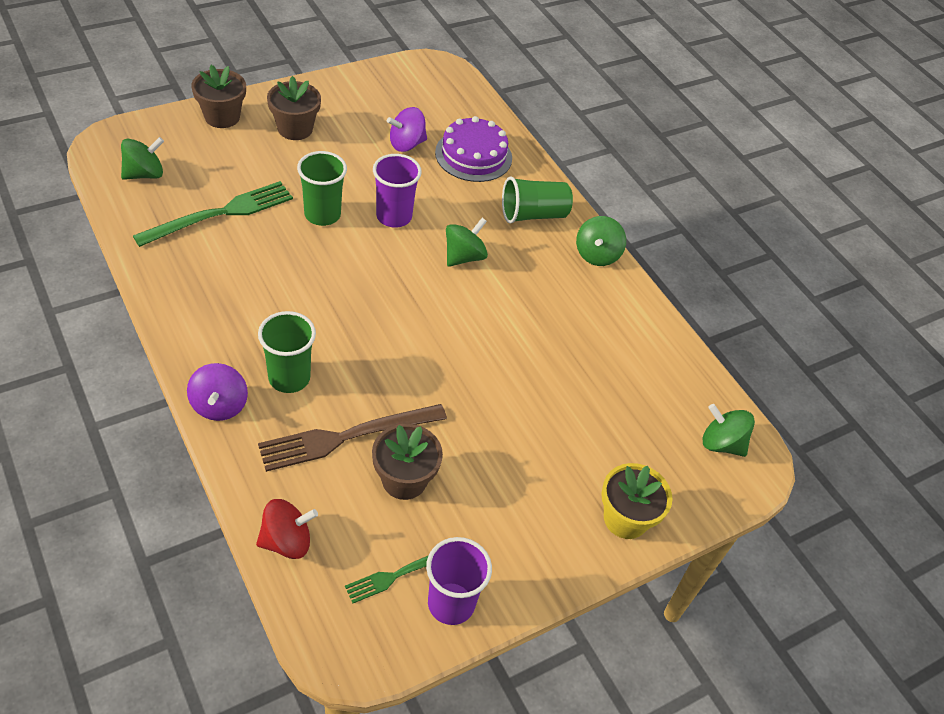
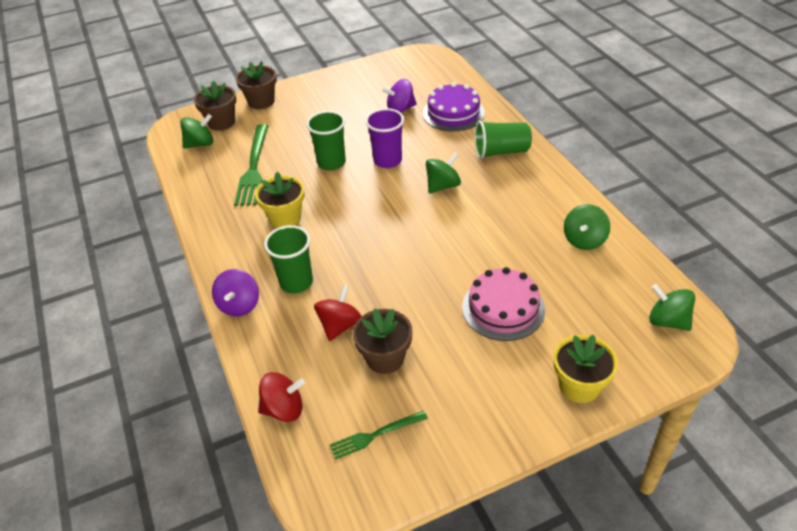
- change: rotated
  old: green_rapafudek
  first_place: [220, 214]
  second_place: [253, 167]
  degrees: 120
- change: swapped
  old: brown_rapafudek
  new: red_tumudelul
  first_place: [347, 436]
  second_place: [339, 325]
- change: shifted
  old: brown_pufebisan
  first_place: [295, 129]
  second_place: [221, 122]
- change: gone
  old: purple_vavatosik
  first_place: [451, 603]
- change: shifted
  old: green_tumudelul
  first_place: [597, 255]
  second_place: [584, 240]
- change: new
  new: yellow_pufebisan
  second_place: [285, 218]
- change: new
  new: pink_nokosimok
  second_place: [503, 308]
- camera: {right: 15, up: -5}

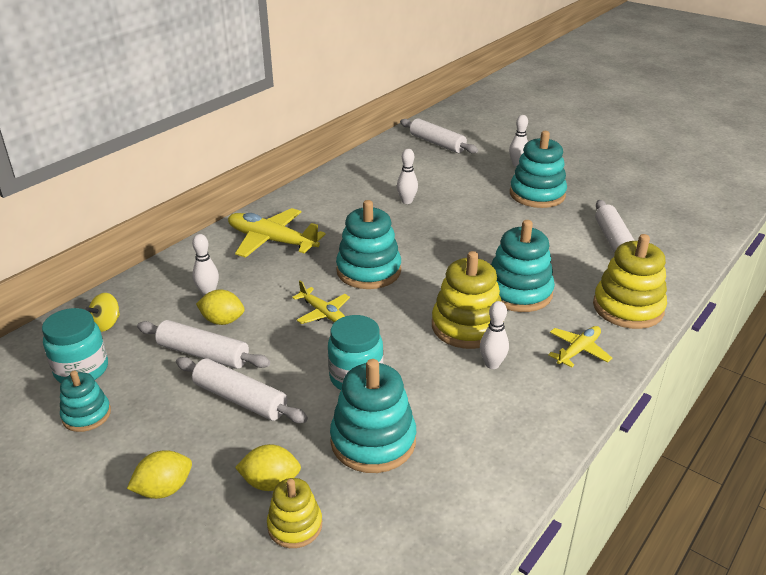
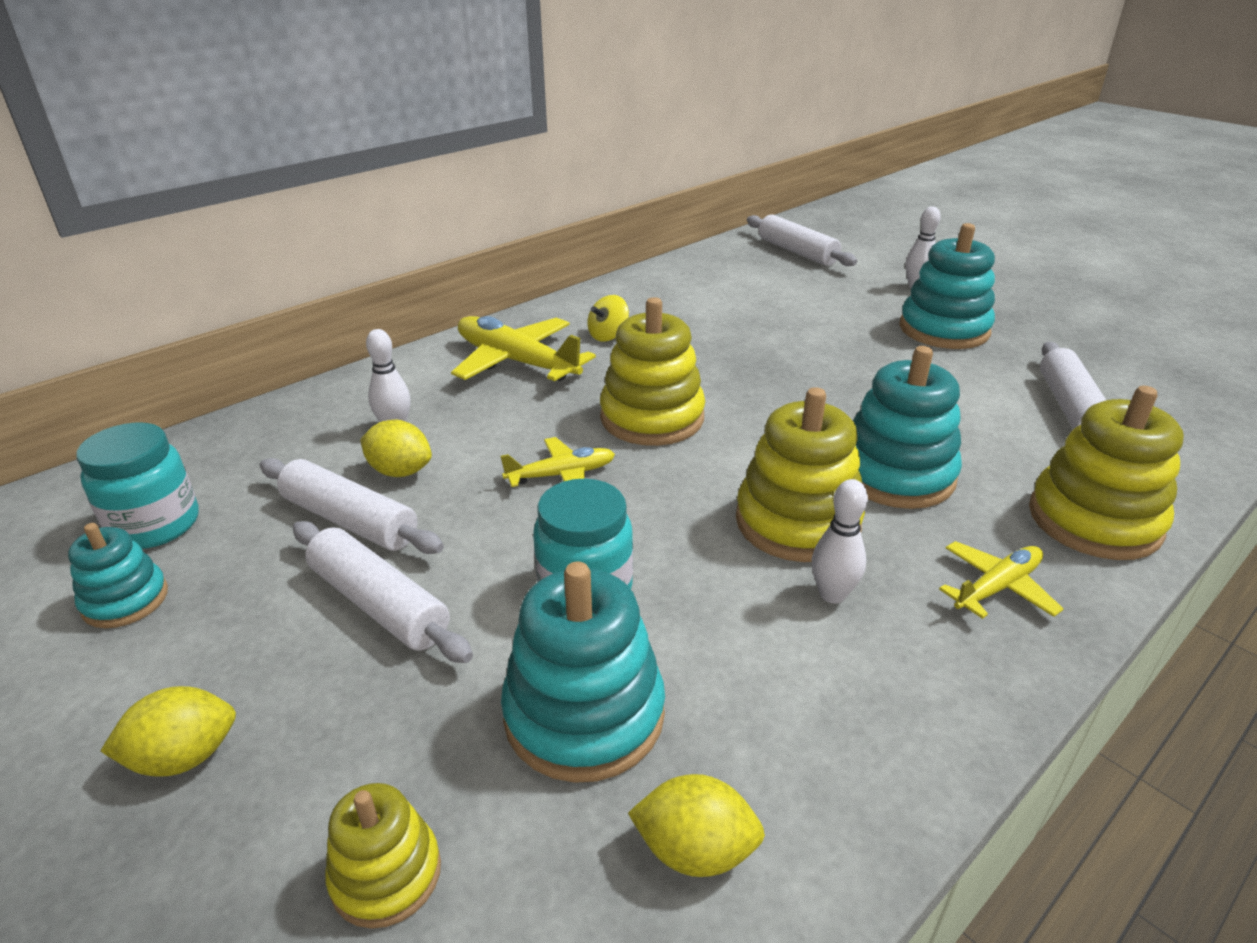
- change: shifted
  old: yellow_tumudelul
  first_place: [106, 324]
  second_place: [608, 335]
- change: shifted
  old: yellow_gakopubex
  first_place: [270, 482]
  second_place: [695, 850]
- change: rotated
  old: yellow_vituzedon
  first_place: [323, 313]
  second_place: [561, 475]
  degrees: -75
- change: repainted
  old: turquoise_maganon
  new: yellow_maganon
  first_place: [368, 271]
  second_place: [652, 418]
- change: gone
  old: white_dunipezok
  first_place: [407, 201]
- camera: {right: 10, up: 0}

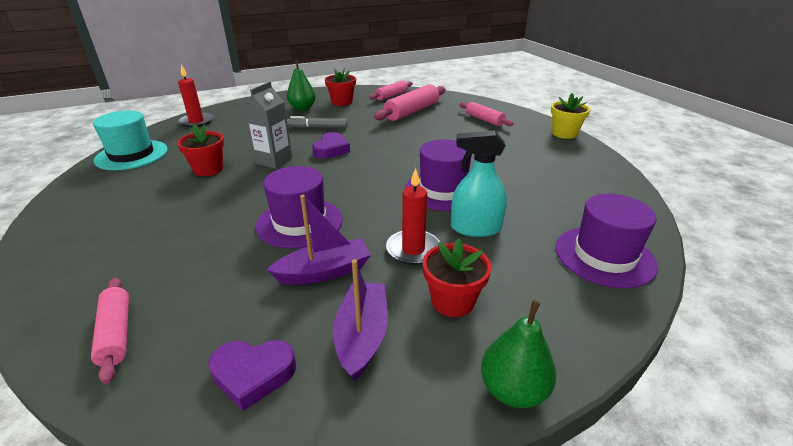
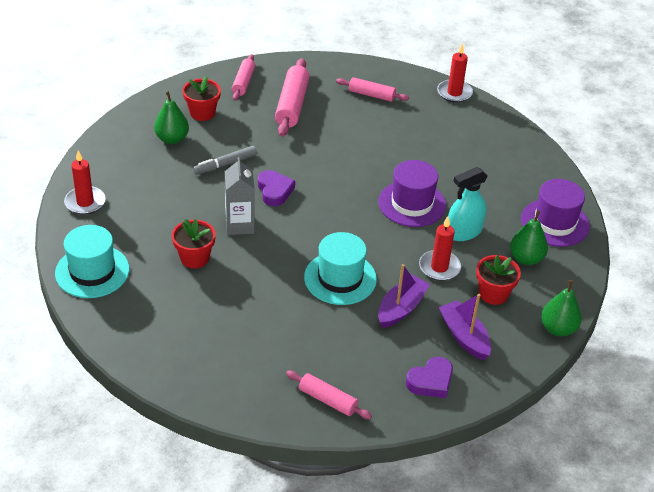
- change: repainted
  old: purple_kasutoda
  new: turquoise_kasutoda
  first_place: [299, 222]
  second_place: [340, 278]
- change: swapped
  old: yellow_pufebisan
  new: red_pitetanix
  first_place: [564, 134]
  second_place: [454, 93]
- change: new
  new: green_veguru
  second_place: [526, 258]
- camera: {right: -35, up: 10}

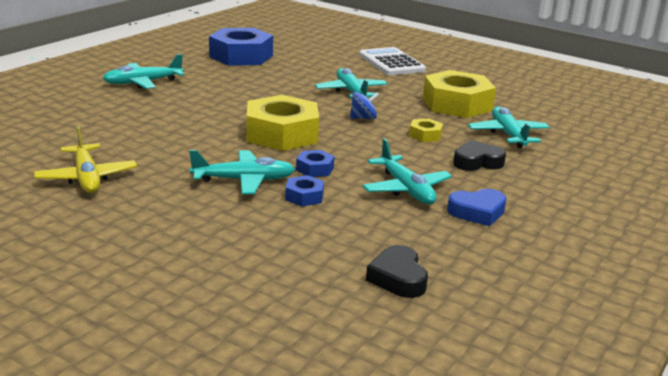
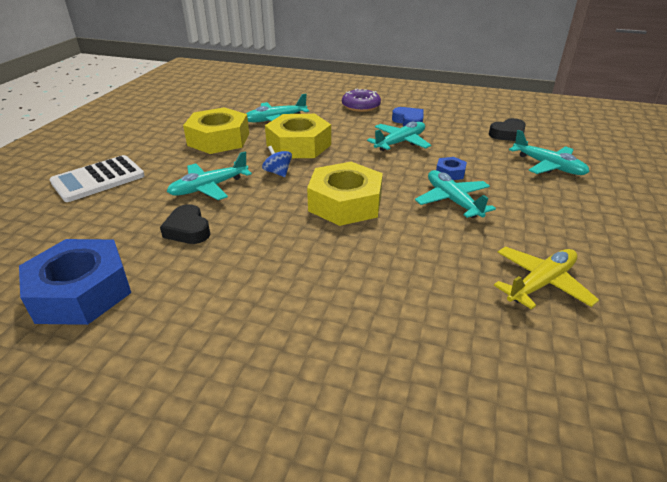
- change: shifted
  old: turquoise_vituzedon
  first_place: [143, 83]
  second_place: [548, 166]
- change: gone
  old: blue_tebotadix
  first_place: [315, 169]
- change: scaled
  old: yellow_tebotadix
  first_place: [425, 135]
  second_place: [298, 145]
  factor: 2.26
- change: shifted
  old: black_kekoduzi
  first_place: [477, 162]
  second_place: [188, 230]
- change: new
  new: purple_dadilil
  second_place: [361, 106]
- camera: {right: -105, up: 10}

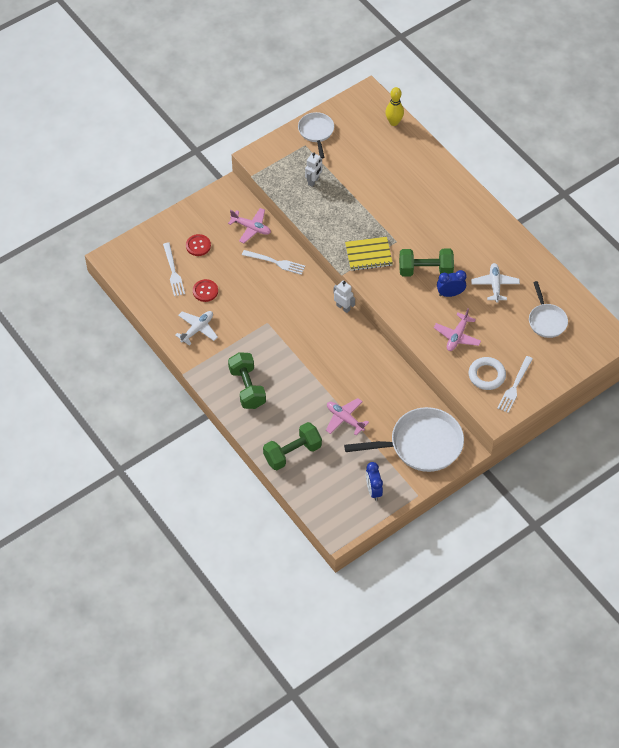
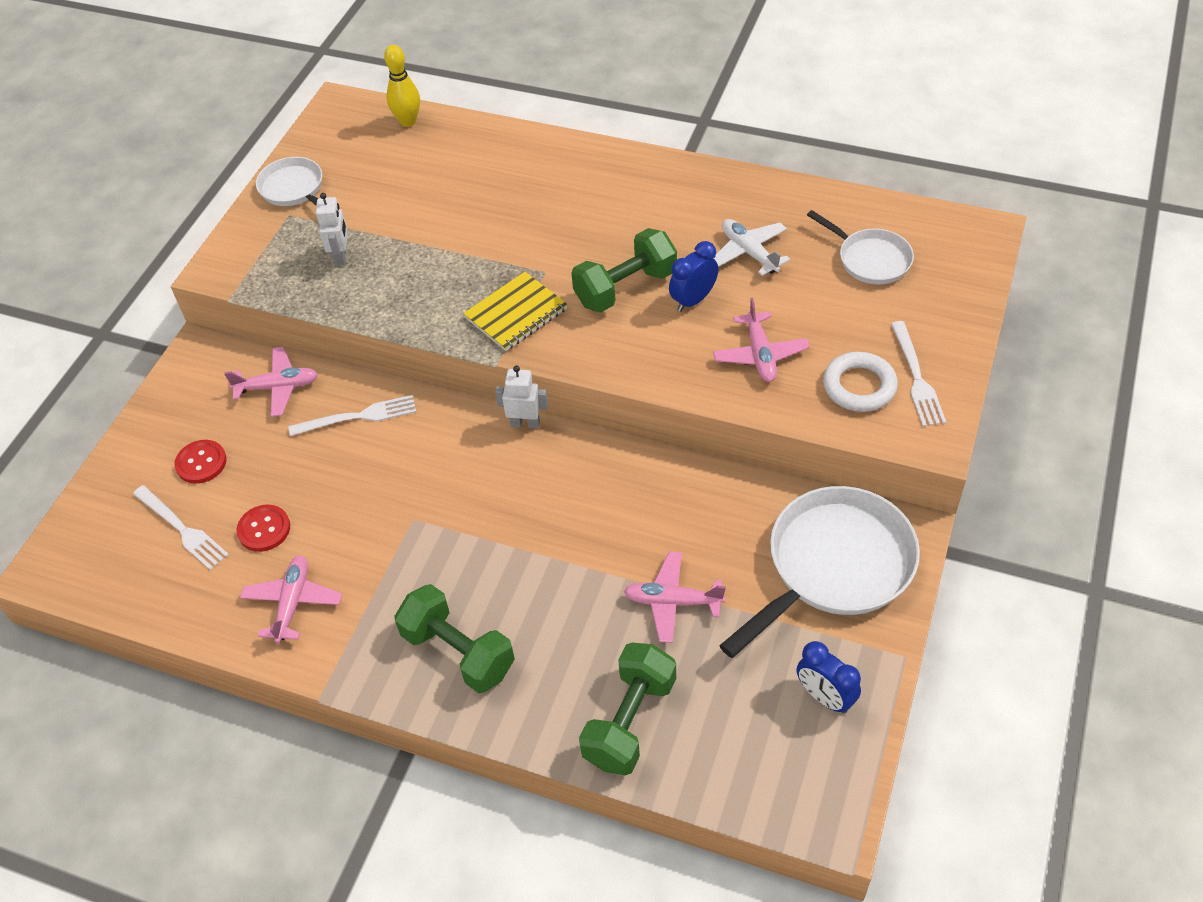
- change: repainted
  old: white_vituzedon
  new: pink_vituzedon
  first_place: [197, 329]
  second_place: [293, 603]
- camera: {right: -30, up: -5}

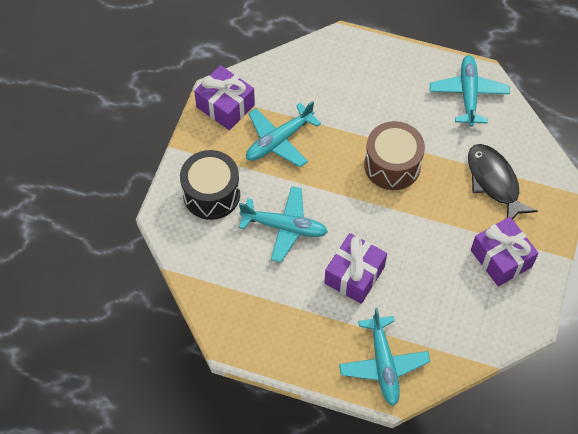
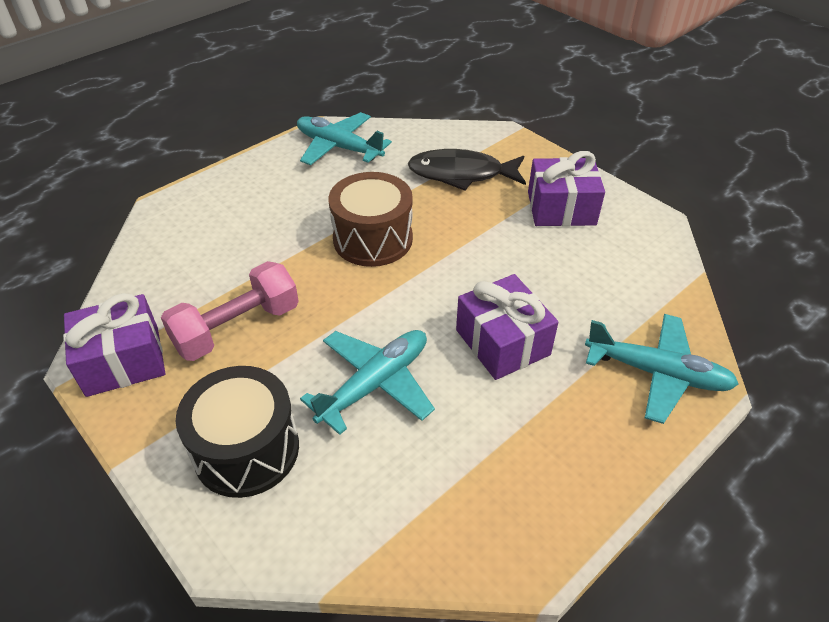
- change: swapped
  old: turquoise_vituzedon
  new: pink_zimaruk
  first_place: [278, 141]
  second_place: [237, 328]
- camera: {right: -60, up: -15}

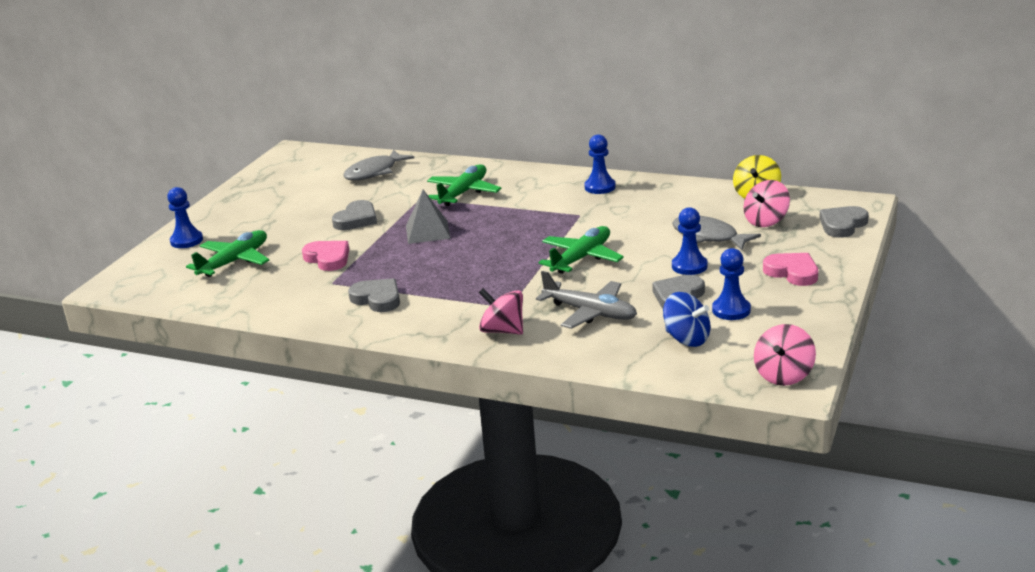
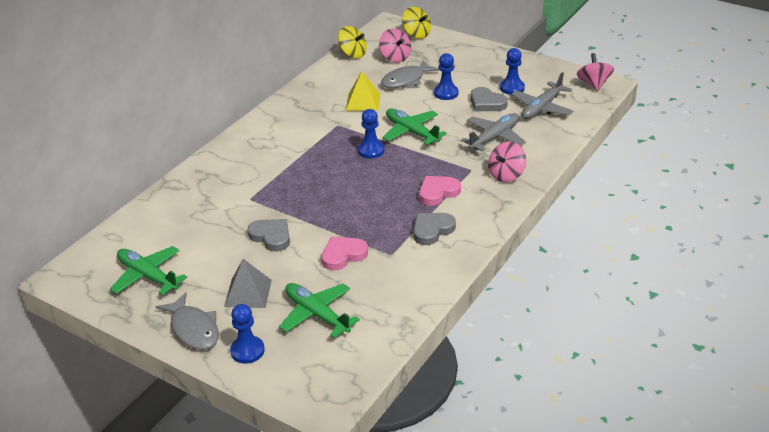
- change: shifted
  old: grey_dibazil
  first_place: [374, 172]
  second_place: [193, 329]
- change: shifted
  old: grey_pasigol
  first_place: [427, 232]
  second_place: [248, 293]
- change: shifted
  old: green_vituzedon
  first_place: [463, 193]
  second_place: [148, 276]
- change: shifted
  old: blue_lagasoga
  first_place: [600, 187]
  second_place: [371, 150]
- change: swapped
  old: blue_tumudelul
  new: grey_vituzedon
  first_place: [686, 339]
  second_place: [542, 108]
- change: rotated
  old: pink_tumudelul
  first_place: [783, 375]
  second_place: [593, 84]
  degrees: -135
- change: shifted
  old: pink_kekoduzi
  first_place: [792, 272]
  second_place: [438, 192]
- change: swapped
  old: grey_kekoduzi
  new: yellow_tumudelul
  first_place: [842, 225]
  second_place: [416, 34]
- change: new
  new: yellow_pasigol
  second_place: [363, 102]
- camera: {right: -80, up: 10}

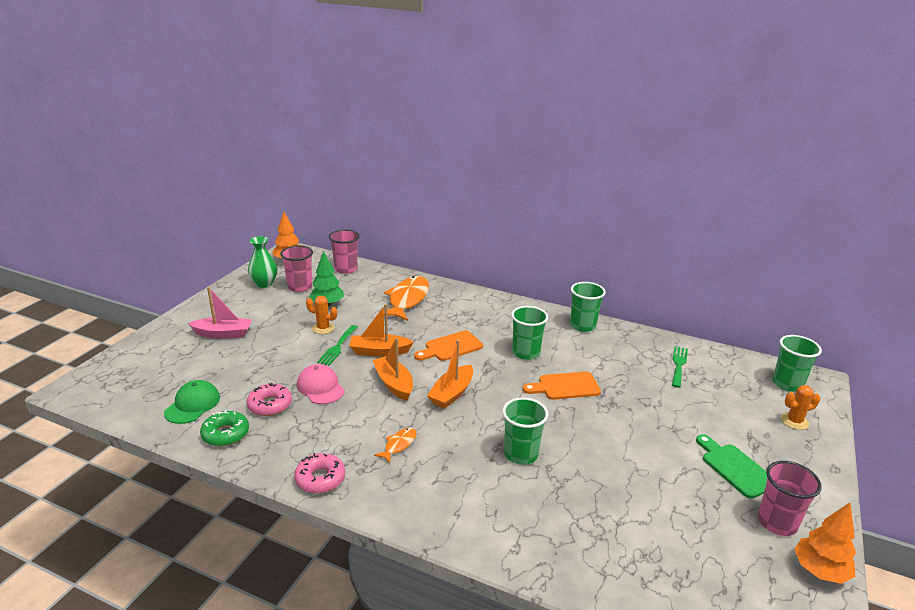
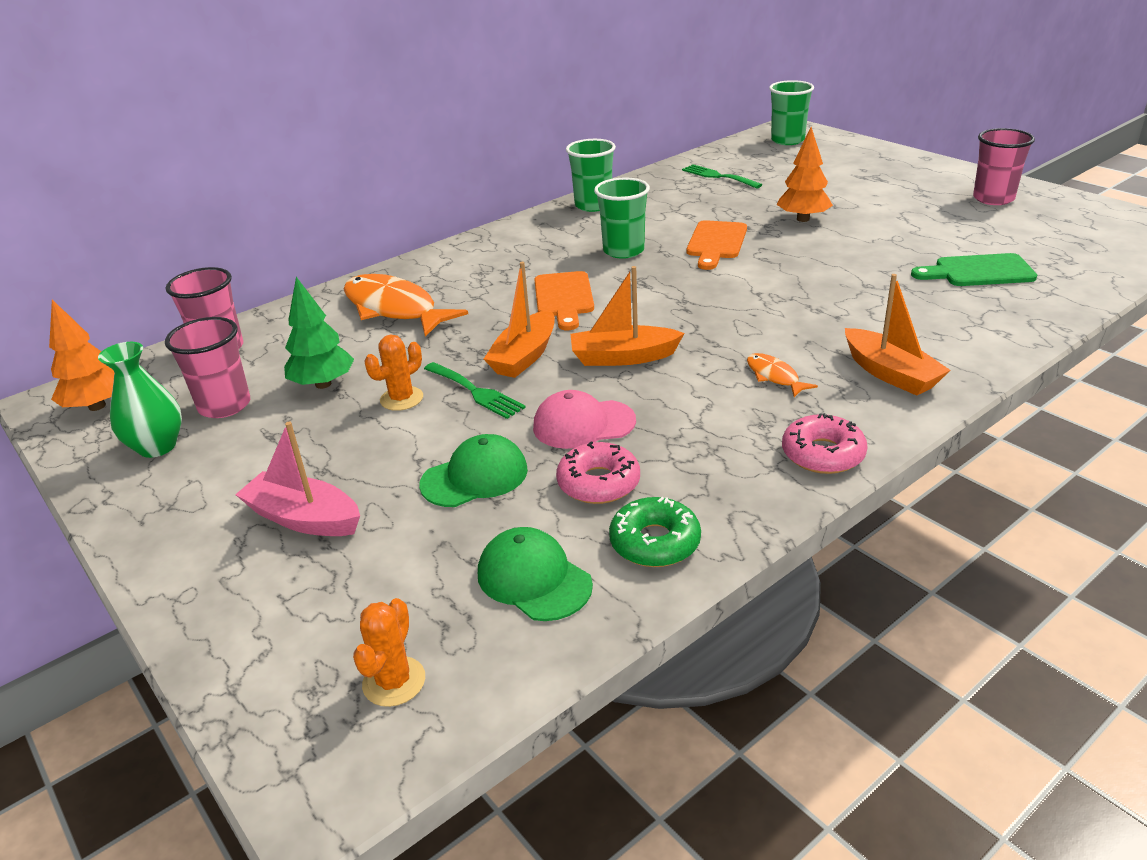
- change: rotated
  old: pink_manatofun
  first_place: [223, 334]
  second_place: [304, 518]
  degrees: -90
- change: shifted
  old: orange_manatofun
  first_place: [452, 393]
  second_place: [890, 373]
- change: gone
  old: green_vavatosik
  first_place: [521, 454]
- change: shifted
  old: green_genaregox
  first_place: [735, 468]
  second_place: [978, 271]
- change: shifted
  old: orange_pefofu
  first_place: [794, 421]
  second_place: [394, 681]
- change: shifted
  old: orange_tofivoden
  first_place: [819, 571]
  second_place: [803, 219]
- change: new
  new: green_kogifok
  second_place: [475, 477]
- camera: {right: -60, up: 5}

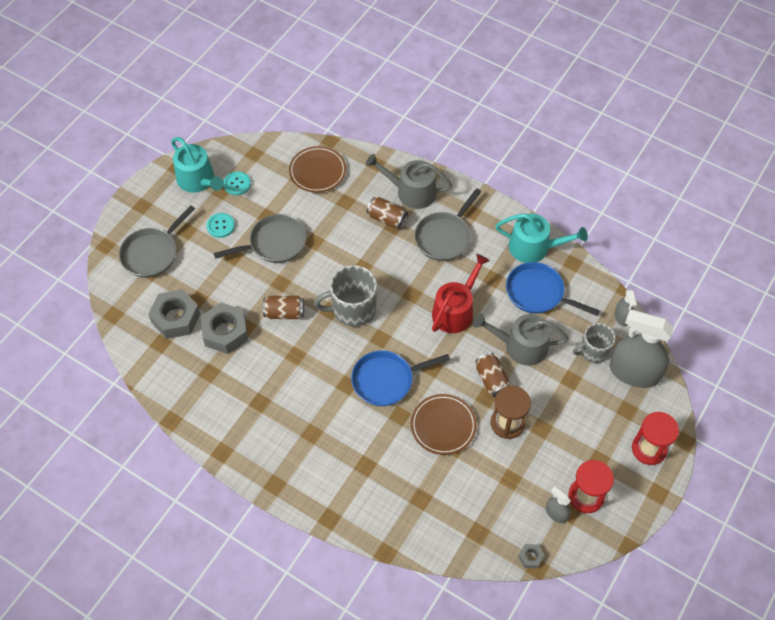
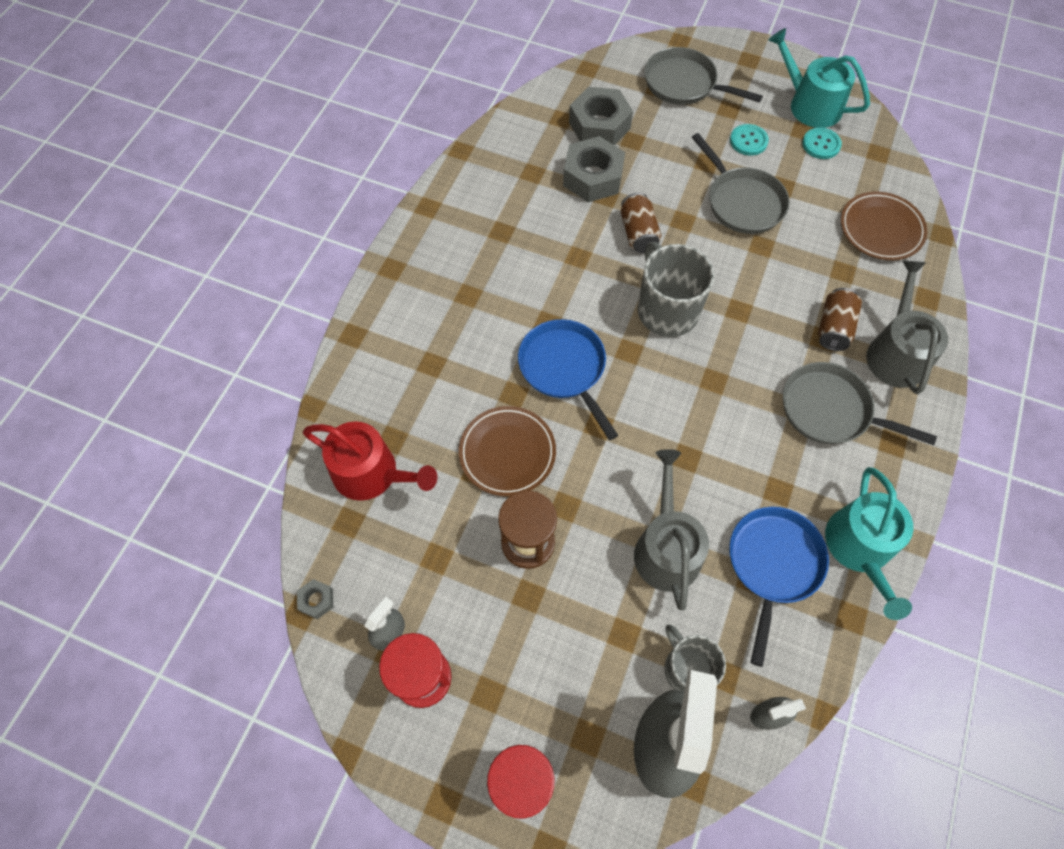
- change: rotated
  old: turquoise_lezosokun
  first_place: [198, 180]
  second_place: [809, 104]
  degrees: 90
- change: shifted
  old: red_lezosokun
  first_place: [455, 310]
  second_place: [372, 473]
- change: gone
  old: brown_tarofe
  first_place: [492, 380]
- camera: {right: 80, up: 5}

